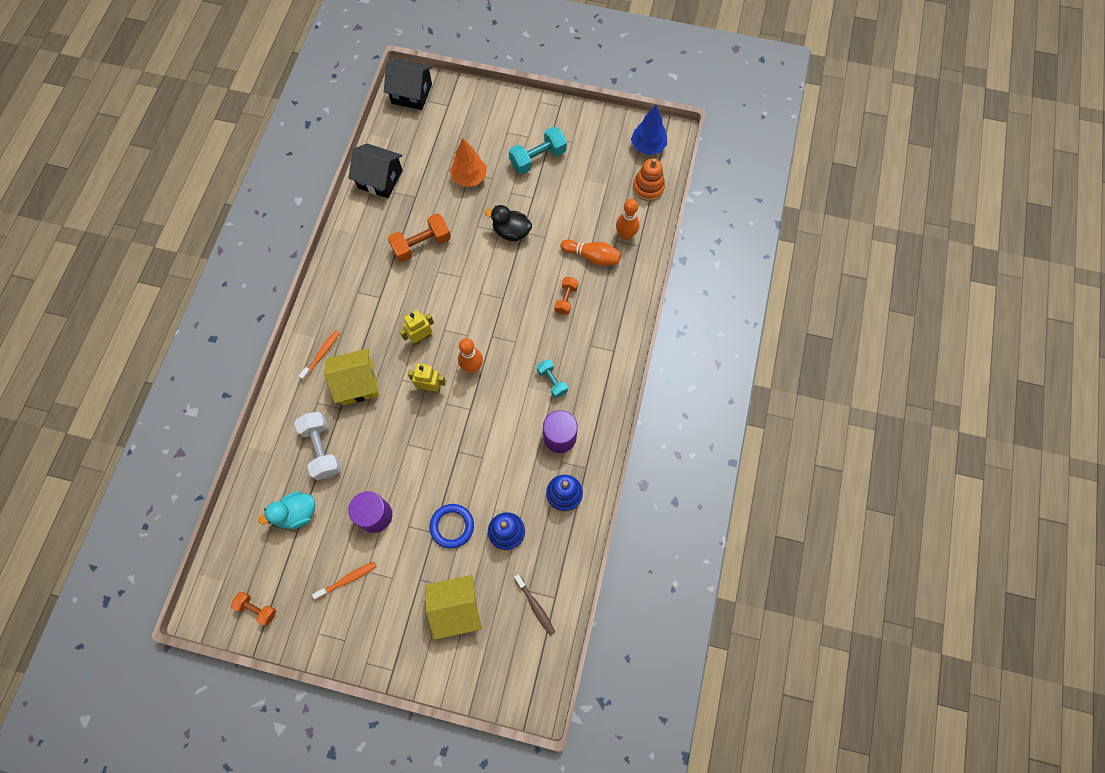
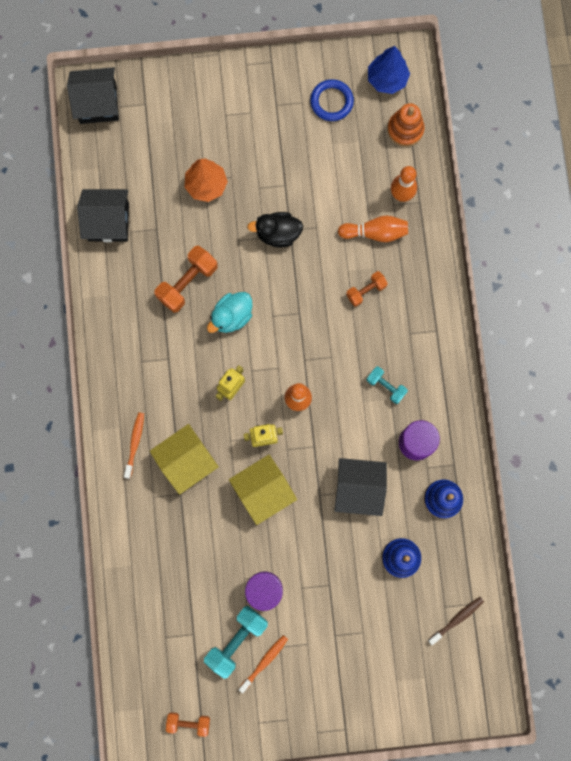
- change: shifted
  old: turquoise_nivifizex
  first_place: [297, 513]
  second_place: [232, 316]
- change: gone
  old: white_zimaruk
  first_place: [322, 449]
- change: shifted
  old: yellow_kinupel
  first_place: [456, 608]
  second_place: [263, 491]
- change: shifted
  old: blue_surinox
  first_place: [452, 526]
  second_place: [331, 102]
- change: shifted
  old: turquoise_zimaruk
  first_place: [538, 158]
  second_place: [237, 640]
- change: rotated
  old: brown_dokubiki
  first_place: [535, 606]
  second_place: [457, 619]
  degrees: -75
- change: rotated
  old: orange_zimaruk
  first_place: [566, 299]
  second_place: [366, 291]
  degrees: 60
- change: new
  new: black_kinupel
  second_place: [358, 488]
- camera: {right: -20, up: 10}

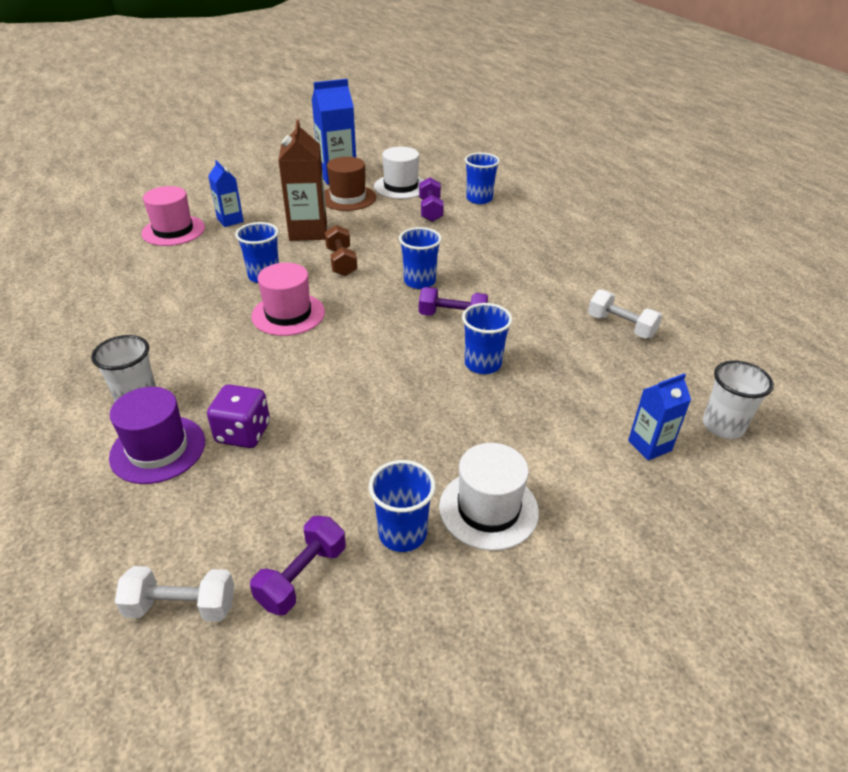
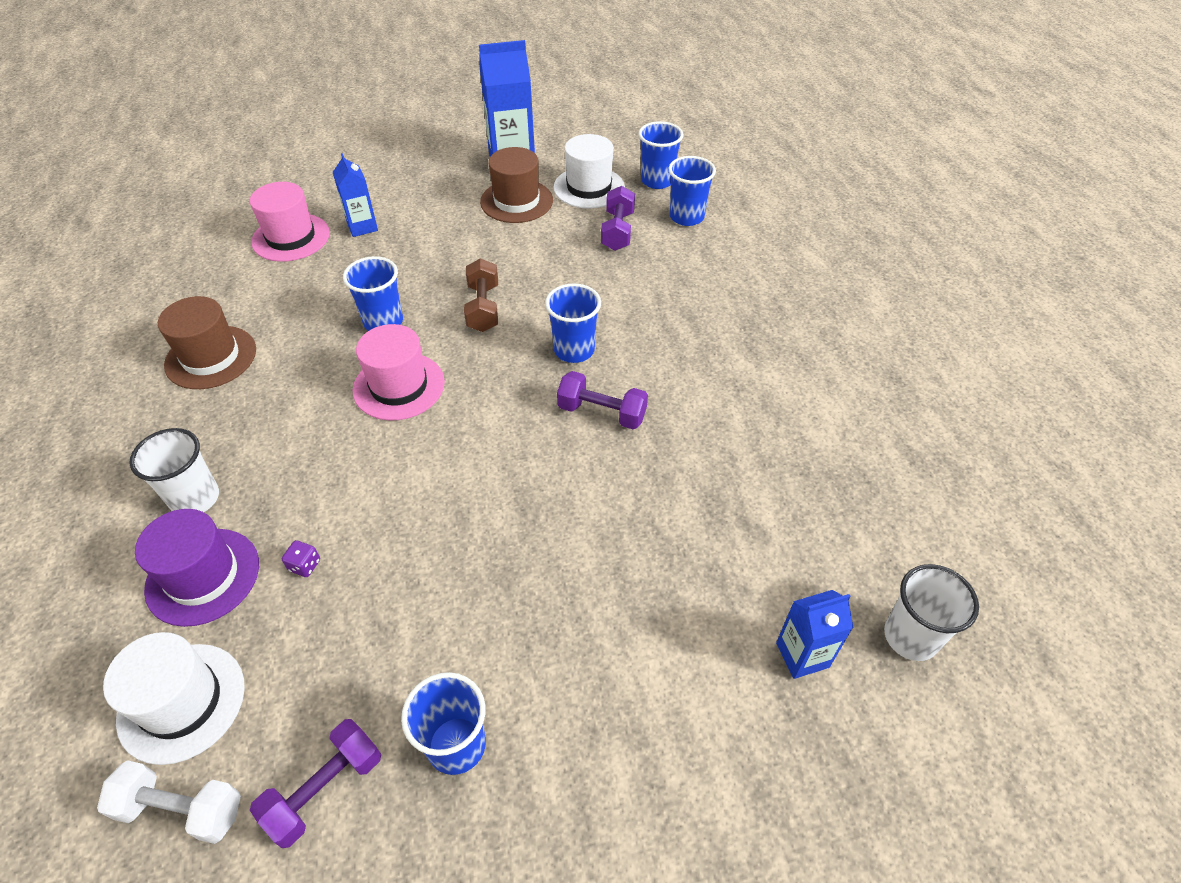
- change: scaled
  old: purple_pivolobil
  first_place: [243, 433]
  second_place: [304, 565]
  factor: 0.46
- change: gone
  old: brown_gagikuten
  first_place: [308, 231]
- change: shifted
  old: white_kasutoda
  first_place: [488, 509]
  second_place: [182, 702]
- change: shifted
  old: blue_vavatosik
  first_place: [483, 364]
  second_place: [657, 181]
- change: gone
  old: white_zimaruk
  first_place: [621, 326]
- change: new
  new: brown_kasutoda
  second_place: [211, 357]
- camera: {right: 10, up: 10}

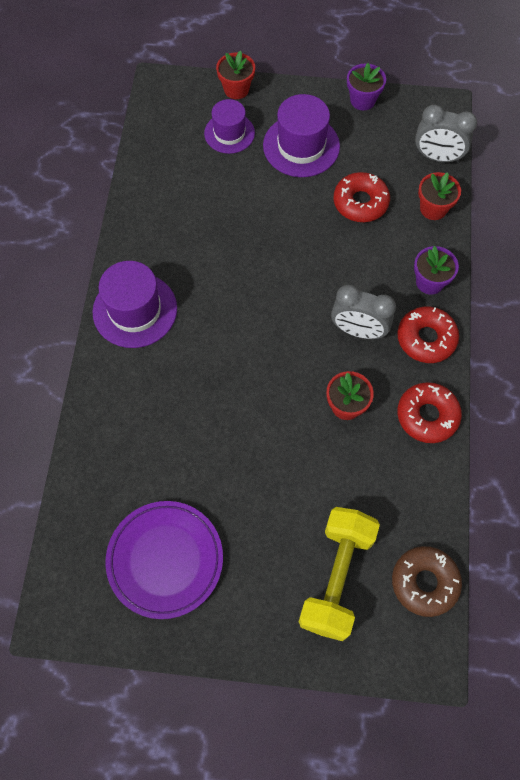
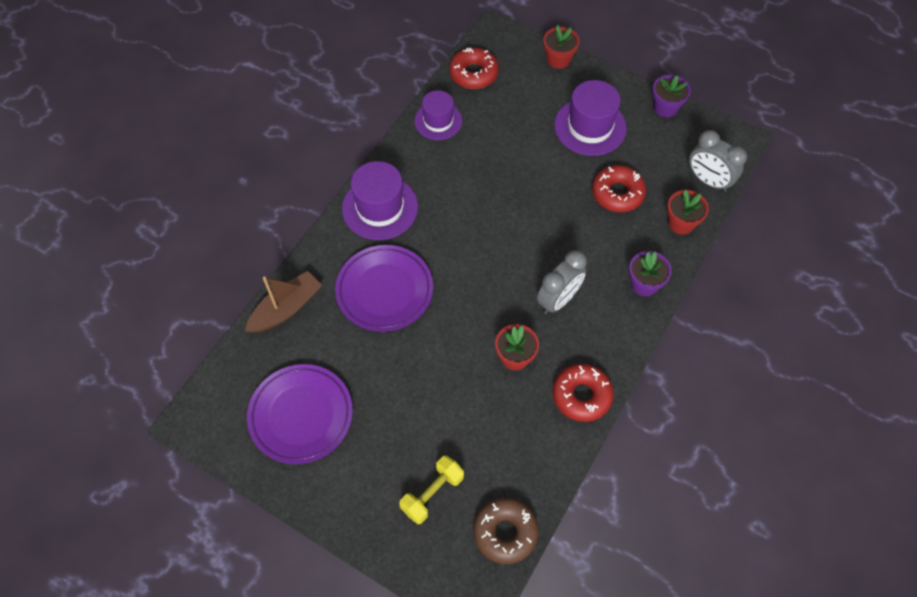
- change: shifted
  old: purple_kasutoda
  first_place: [229, 133]
  second_place: [438, 121]
- change: scaled
  old: yellow_zimaruk
  first_place: [336, 577]
  second_place: [432, 493]
  factor: 0.61
- change: rotated
  old: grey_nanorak
  first_place: [358, 331]
  second_place: [558, 300]
  degrees: -90
- change: shifted
  old: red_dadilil
  first_place: [426, 338]
  second_place: [473, 74]
- change: new
  new: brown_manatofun
  second_place: [286, 308]
- change: new
  new: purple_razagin
  second_place: [384, 290]
- camera: {right: 25, up: -5}

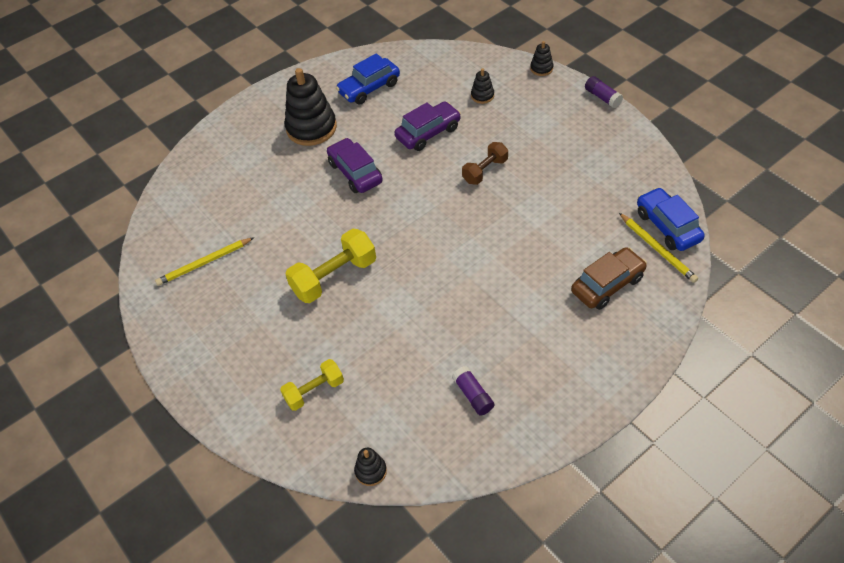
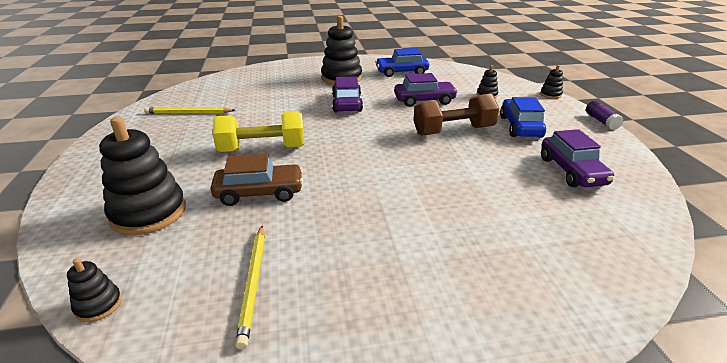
- change: swapped
  old: yellow_zimaruk
  new: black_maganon
  first_place: [314, 391]
  second_place: [148, 212]
- change: gone
  old: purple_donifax
  first_place: [473, 395]
- change: scaled
  old: brown_zimaruk
  first_place: [485, 171]
  second_place: [453, 131]
  factor: 1.6
- change: shifted
  old: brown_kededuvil
  first_place: [607, 284]
  second_place: [259, 193]
- change: shifted
  old: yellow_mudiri
  first_place: [657, 249]
  second_place: [253, 283]
- change: shifted
  old: blue_kededuvil
  first_place: [667, 226]
  second_place: [520, 127]
- change: new
  new: purple_kededuvil
  second_place: [571, 171]
- camera: {right: 25, up: -20}

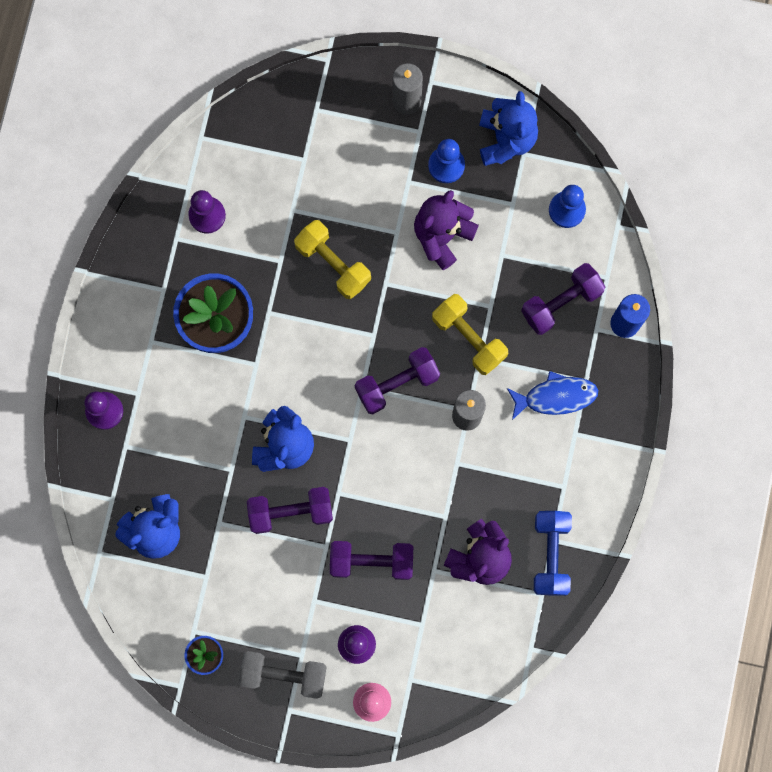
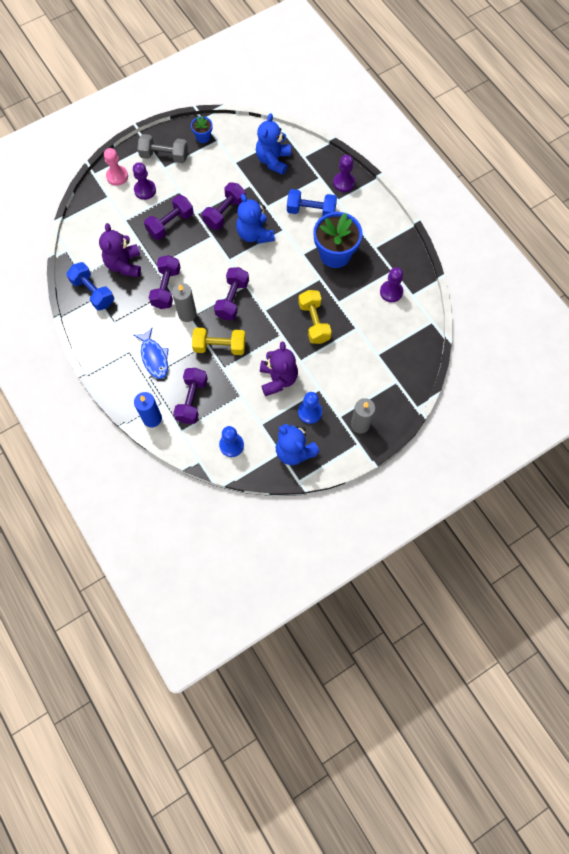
- change: rotated
  old: grey_zimaruk
  first_place: [283, 674]
  second_place: [164, 156]
  degrees: 45
- change: rotated
  old: yellow_zimaruk
  first_place: [333, 264]
  second_place: [314, 322]
  degrees: 75
- change: rotated
  old: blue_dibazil
  first_place: [555, 397]
  second_place: [154, 357]
  degrees: -60
- change: new
  new: purple_zimaruk
  second_place: [166, 288]
- change: new
  new: blue_zimaruk
  second_place: [311, 211]
- camera: {right: 135, up: -10}

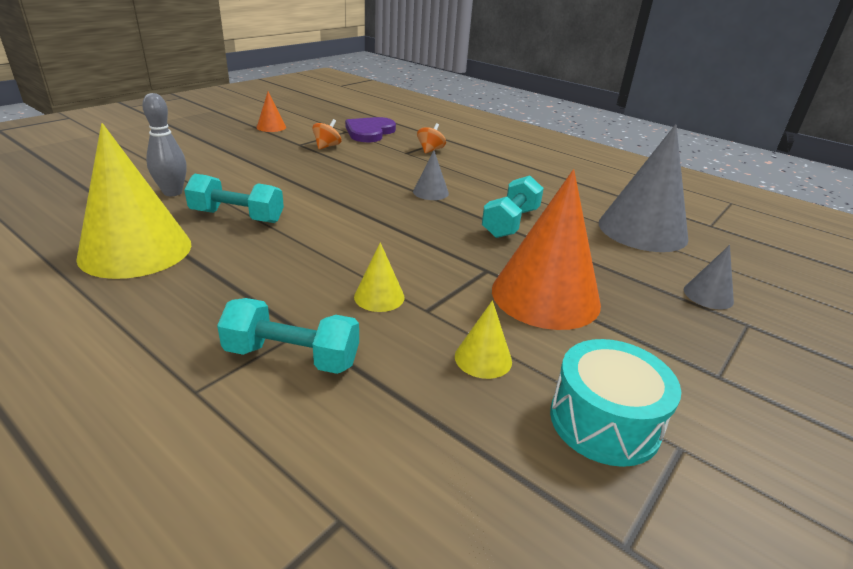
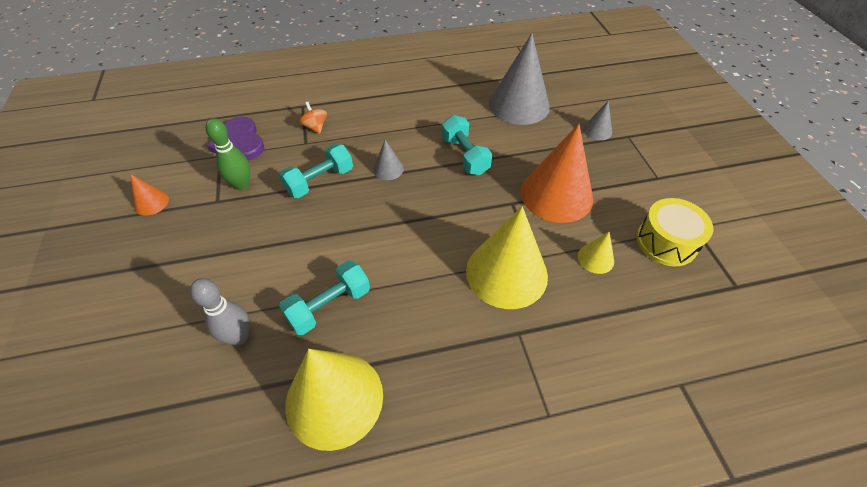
- change: shifted
  old: turquoise_zimaruk
  first_place: [292, 356]
  second_place: [320, 181]
- change: swapped
  old: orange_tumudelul
  new: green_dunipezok
  first_place: [327, 146]
  second_place: [242, 185]
- change: scaled
  old: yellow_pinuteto
  first_place: [379, 297]
  second_place: [506, 273]
  factor: 2.22
- change: repainted
  old: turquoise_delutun
  new: yellow_delutun
  first_place: [604, 421]
  second_place: [666, 242]
- camera: {right: -50, up: 20}

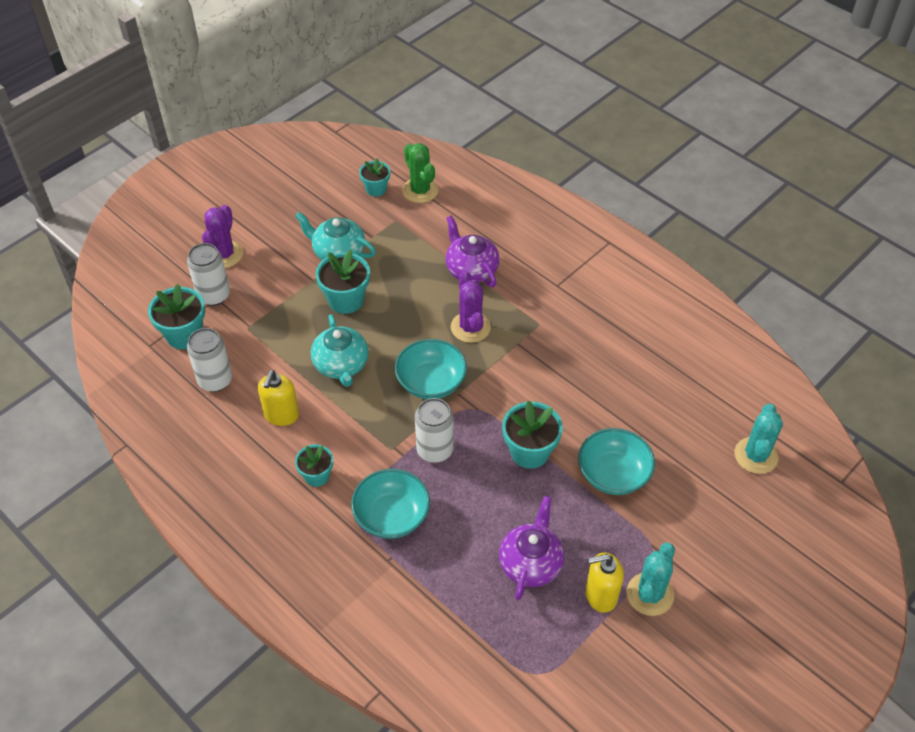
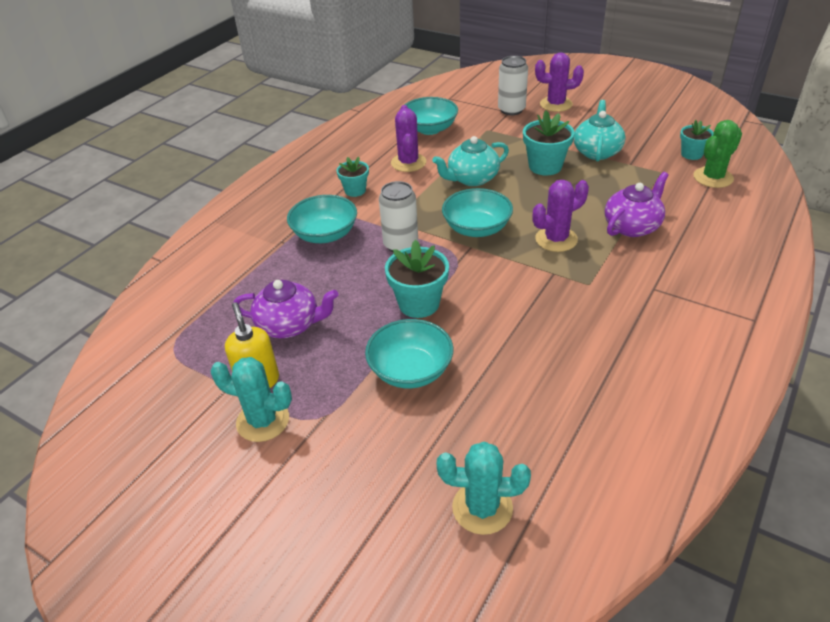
- change: gone
  old: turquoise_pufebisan
  first_place: [184, 335]
- change: swapped
  old: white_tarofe
  new: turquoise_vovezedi
  first_place: [215, 380]
  second_place: [429, 129]
- change: swapped
  old: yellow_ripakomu
  new: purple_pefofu
  first_place: [281, 415]
  second_place: [408, 163]
- camera: {right: 80, up: -10}

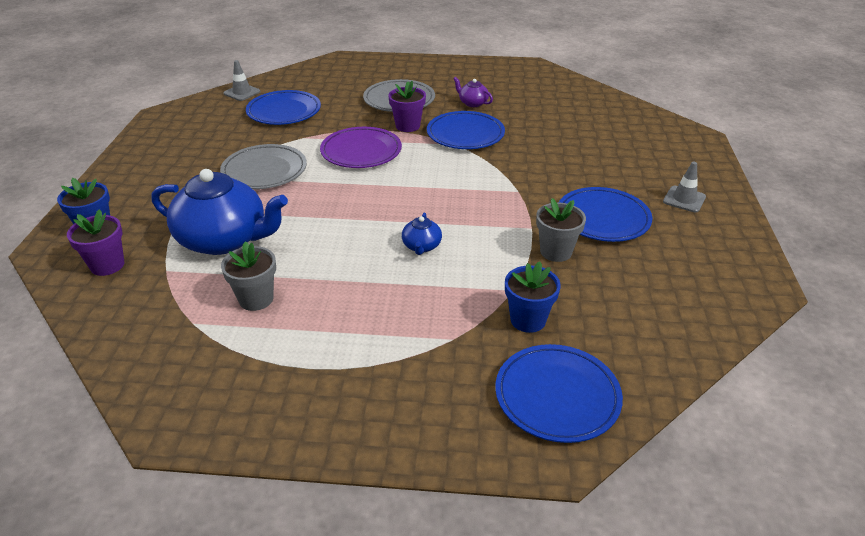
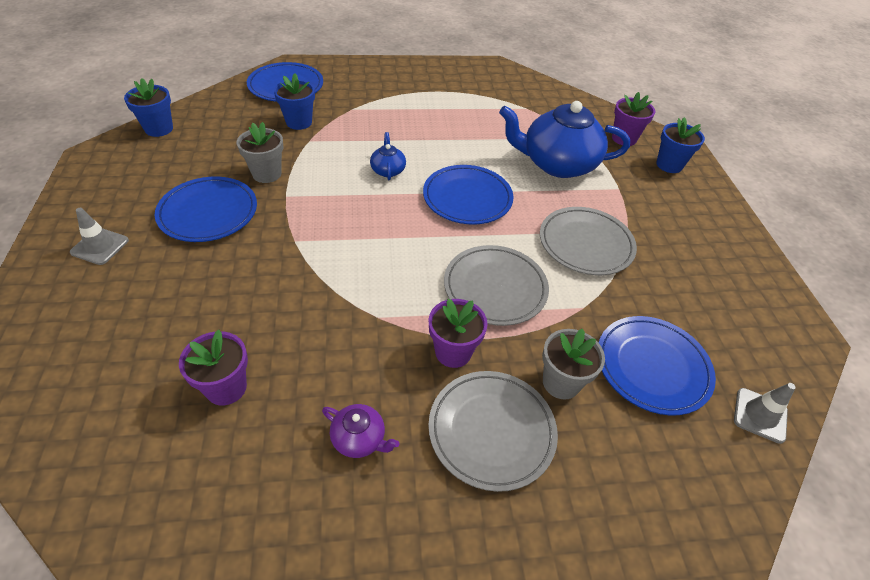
- change: shifted
  old: grey_pufebisan
  first_place: [256, 299]
  second_place: [561, 382]
- change: repainted
  old: purple_razagin
  new: grey_razagin
  first_place: [361, 151]
  second_place: [495, 288]
- change: shifted
  old: blue_razagin
  first_place: [465, 134]
  second_place: [467, 198]
- change: new
  new: blue_pufebisan
  second_place: [159, 129]
- change: new
  new: purple_pufebisan
  second_place: [226, 387]
- camera: {right: 165, up: 10}

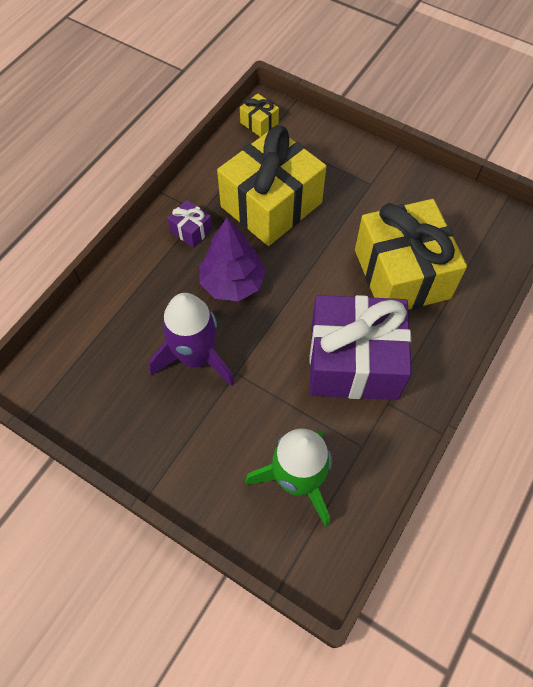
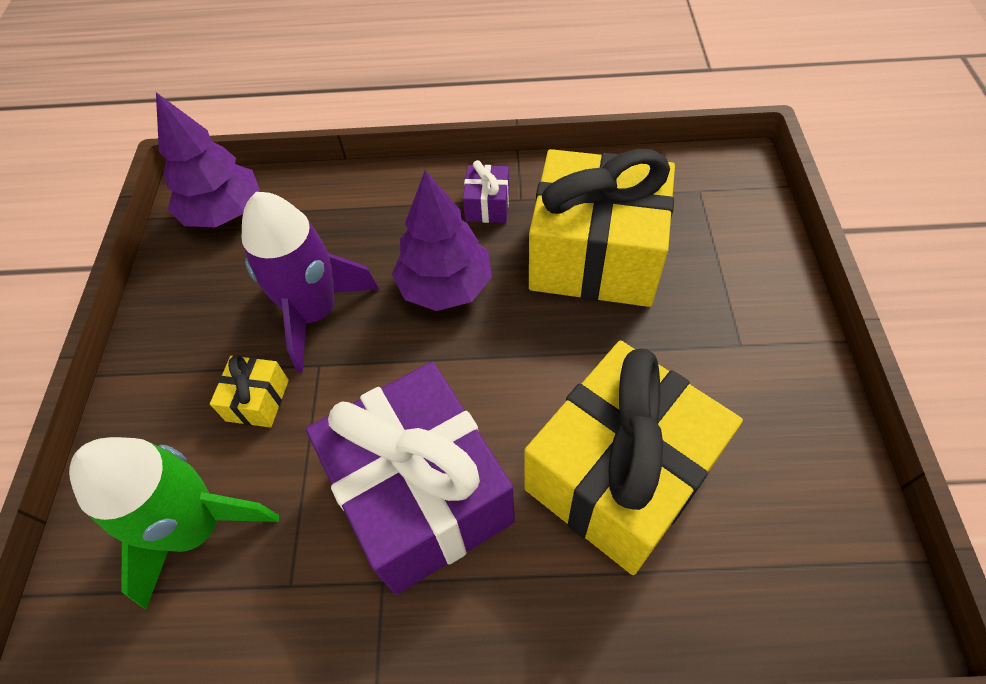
- change: shifted
  old: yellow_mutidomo
  first_place: [259, 123]
  second_place: [257, 400]
- change: new
  new: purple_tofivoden
  second_place: [224, 212]
- camera: {right: 60, up: -5}

